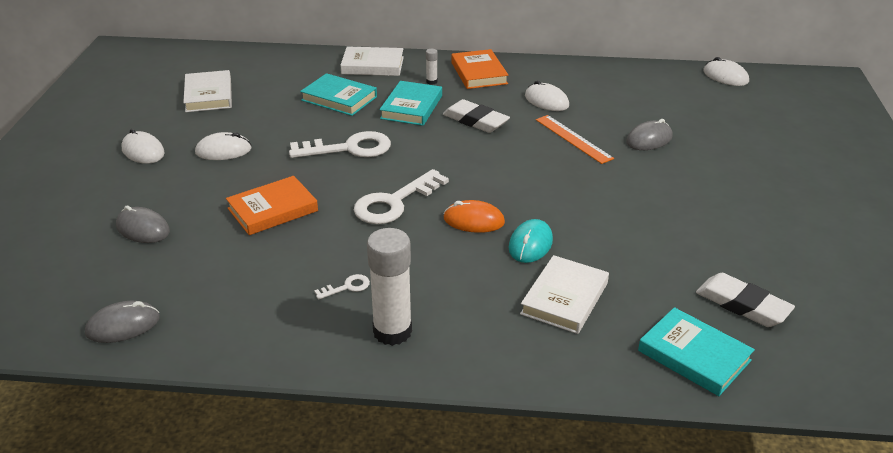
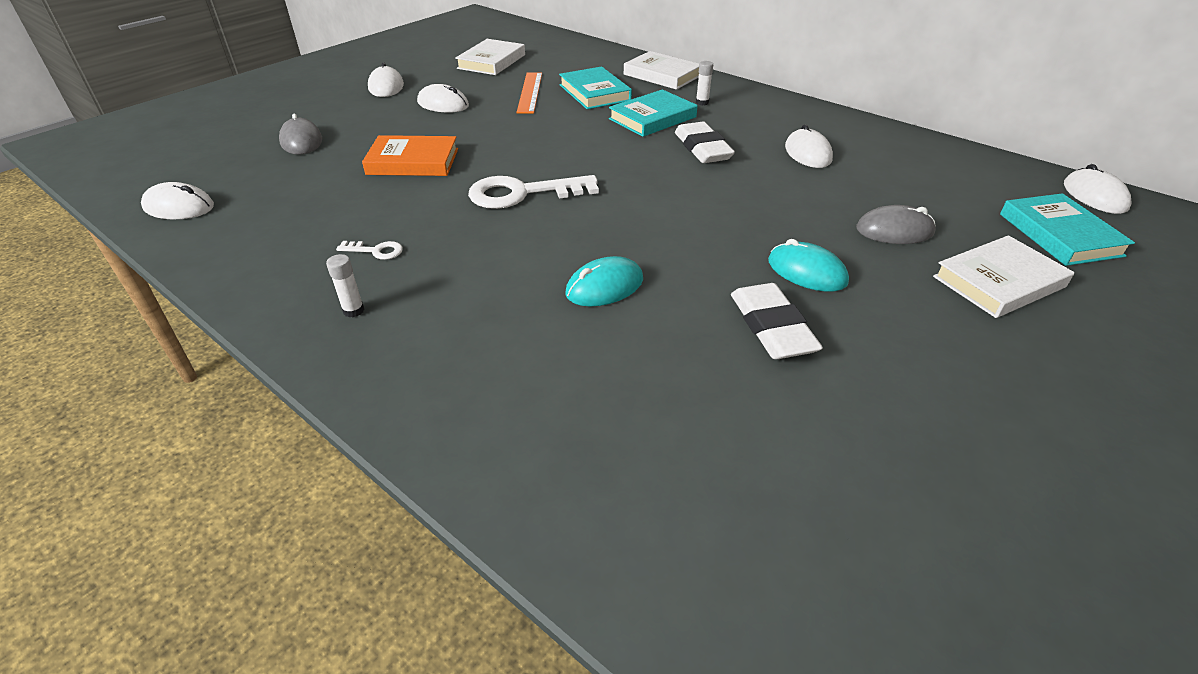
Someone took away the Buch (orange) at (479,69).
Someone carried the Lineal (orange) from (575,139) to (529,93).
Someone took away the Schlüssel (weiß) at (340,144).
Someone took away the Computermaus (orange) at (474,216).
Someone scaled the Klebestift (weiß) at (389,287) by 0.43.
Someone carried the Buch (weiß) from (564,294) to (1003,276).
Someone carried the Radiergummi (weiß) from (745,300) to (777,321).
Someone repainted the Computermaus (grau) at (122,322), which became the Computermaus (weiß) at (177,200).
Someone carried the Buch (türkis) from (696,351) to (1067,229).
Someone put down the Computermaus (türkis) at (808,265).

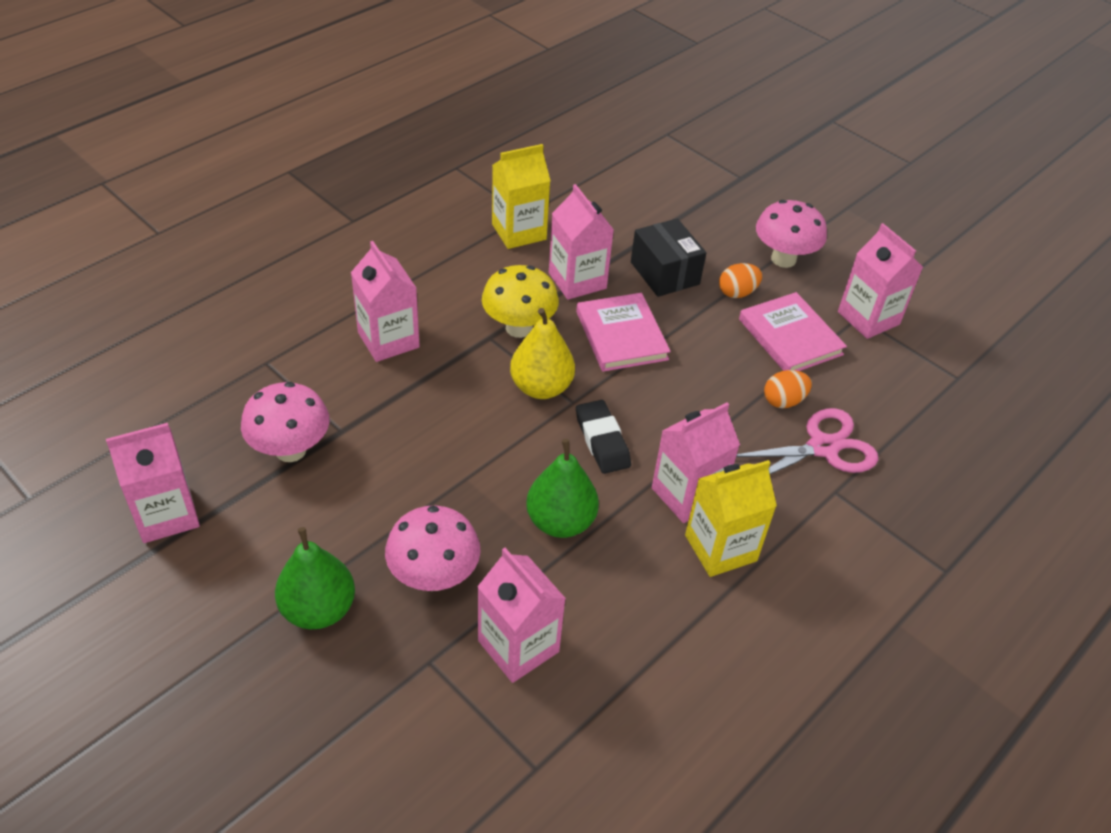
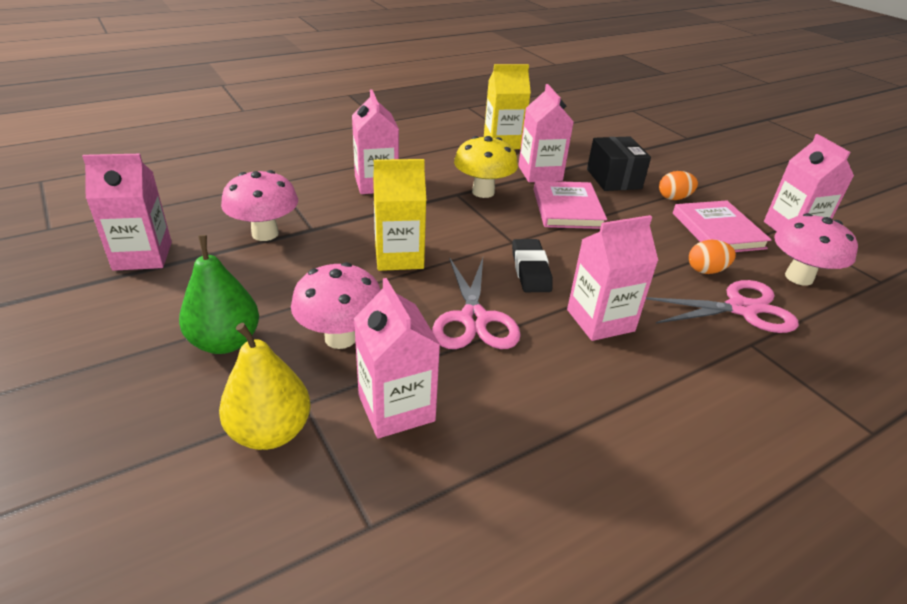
Someone carried the Pilz (rosa) from (791,234) to (816,249).
Someone carried the Birne (gelb) from (542,353) to (265,386).
Someone swapped the Birne (grün) at (562,488) for the Schere (rosa) at (476,303).
Someone carried the Getränkekarton (gelb) from (731,518) to (399,215).

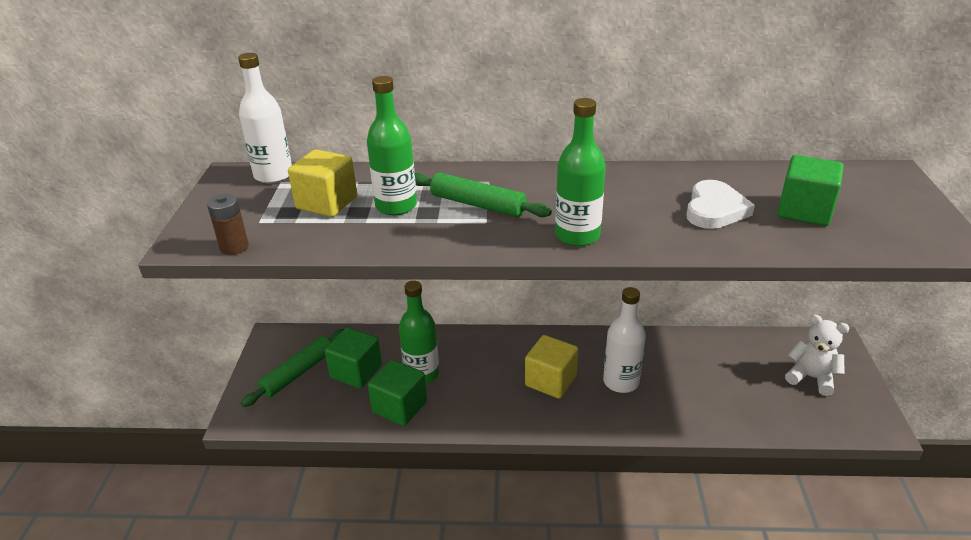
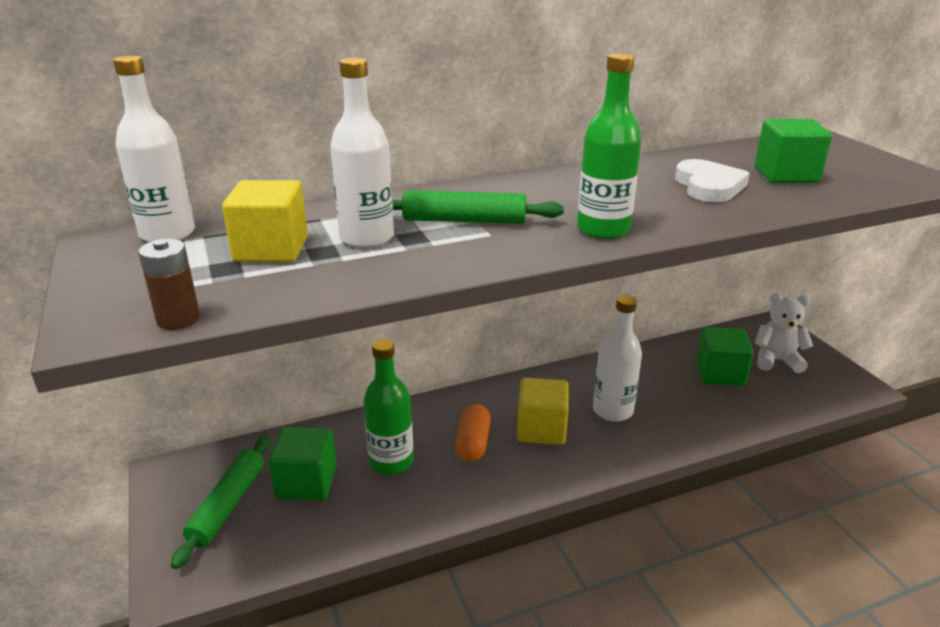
Someone repainted the Flasche (grün) at (392,145), which became the Flasche (weiß) at (362,153).
Someone carried the Kubus (grün) from (397,393) to (725,356).
Someone put down the Kapsel (orange) at (473,432).

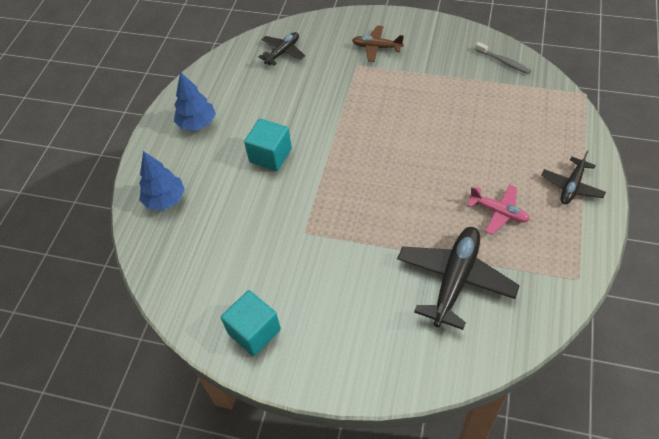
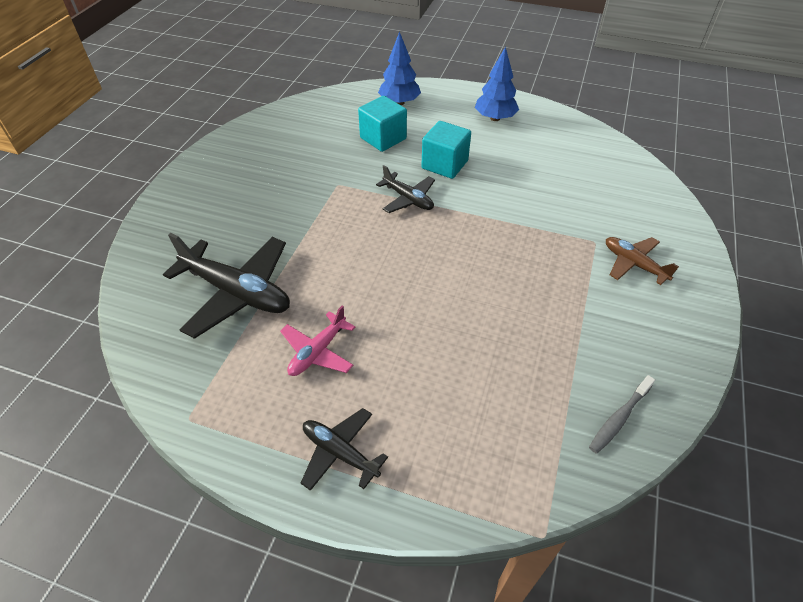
Someone rotated the Flugzeug (braun) at (378,43) by 60 degrees counterclockwise.
Someone carried the Flugzeug (schwarz) from (281,49) to (405,189).
Someone carried the Kubus (türkis) from (251,323) to (382,124).

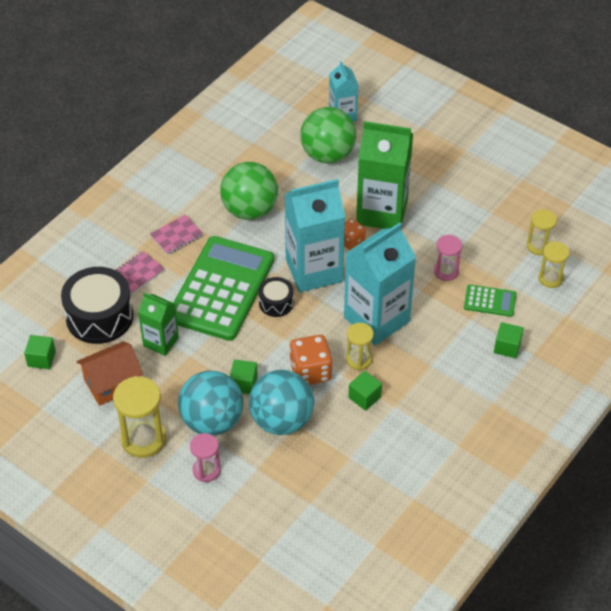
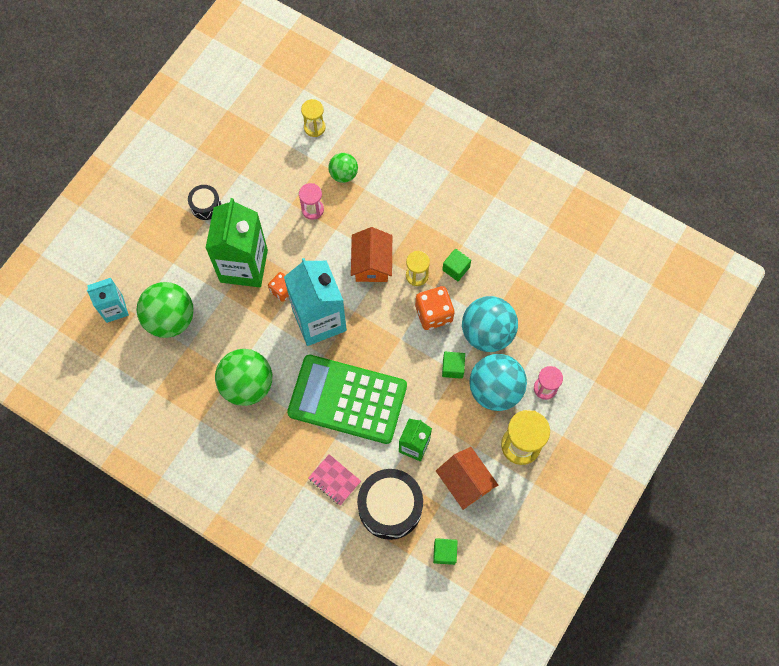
Someone took away the Sanduhr (gelb) at (542,232).
Someone took away the Notizbuch (rosa) at (177,234).
Someone swapped the Getränkekarton (türkis) at (380,284) for the Haus (orange) at (371,254).
Someone carried the Trommel (schwarz) from (276,297) to (204,202).
Someone swapped the Taschenrechner (grün) at (490,300) for the Ball (grün) at (343,168).
Someone took away the Kubus (grün) at (509,340).

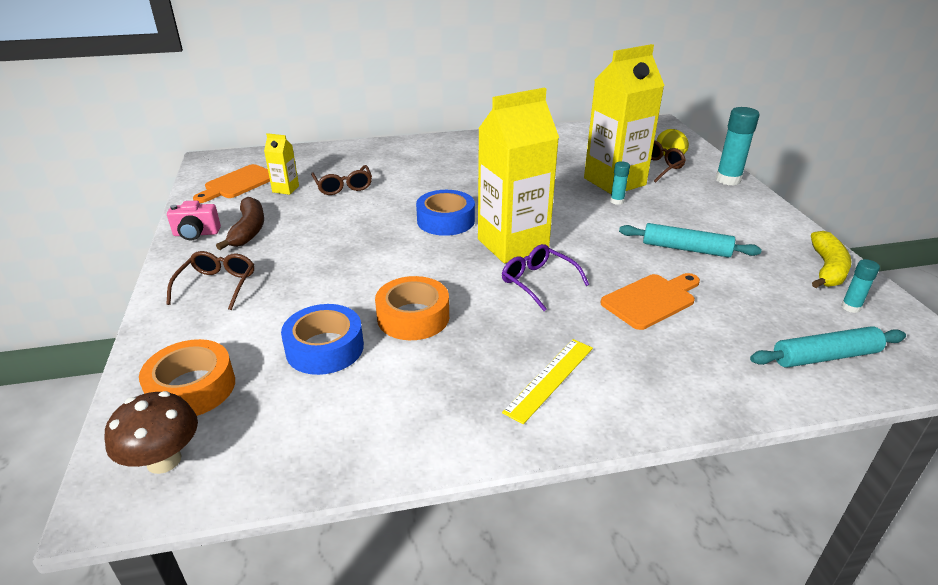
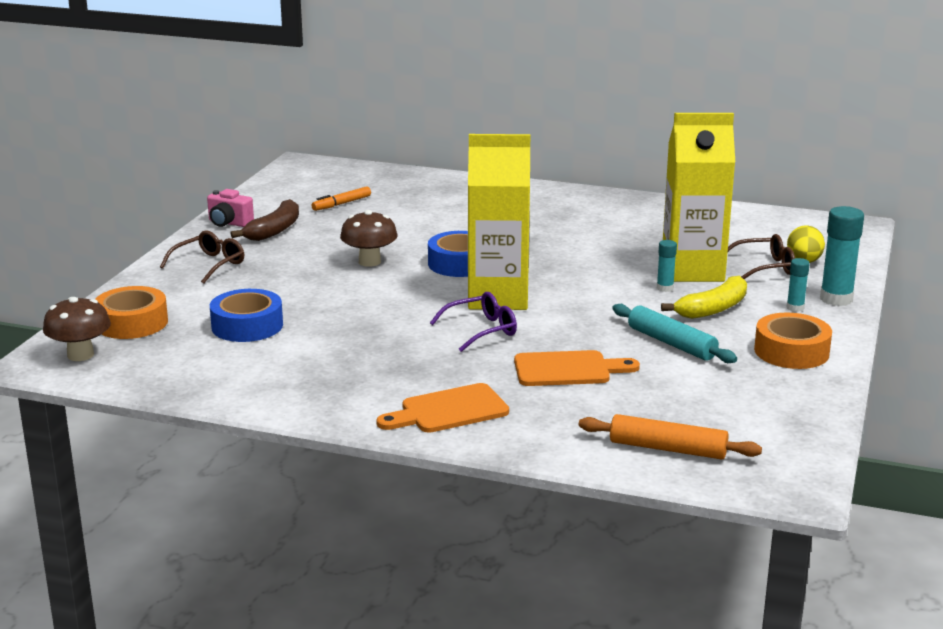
Someone swapped the Getränkekarton (gelb) at (281,164) for the Filzstift (orange) at (341,198).
Someone carried the Schneidebrett (orange) from (231,183) to (442,408).
Someone took away the Brille (braun) at (341,180).
Someone carried the Banane (gelb) from (831,259) to (704,297).
Someone rotated the Brille (lila) at (545,277) by 75 degrees clockwise.
Someone carried the Klebestift (türkis) from (860,286) to (798,285).
Someone carried the Klebeband (orange) from (412,308) to (793,341).
Someone repainted the Nudelholz (türkis) at (828,347), which became the Nudelholz (orange) at (670,436).
Someone took away the Lineal (gelb) at (547,381).
Someone put down the Pilz (braun) at (369,238).

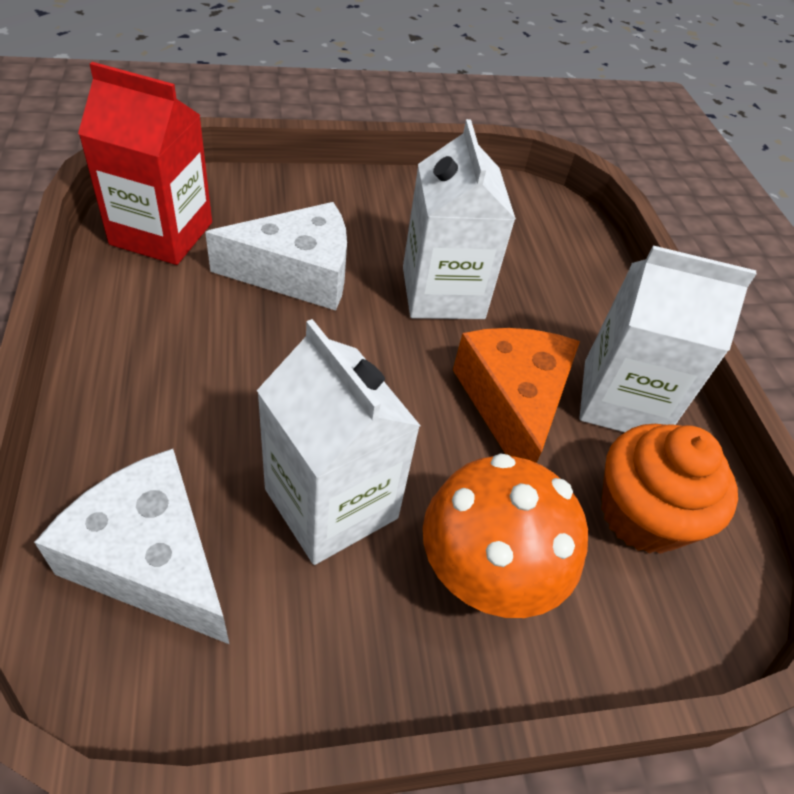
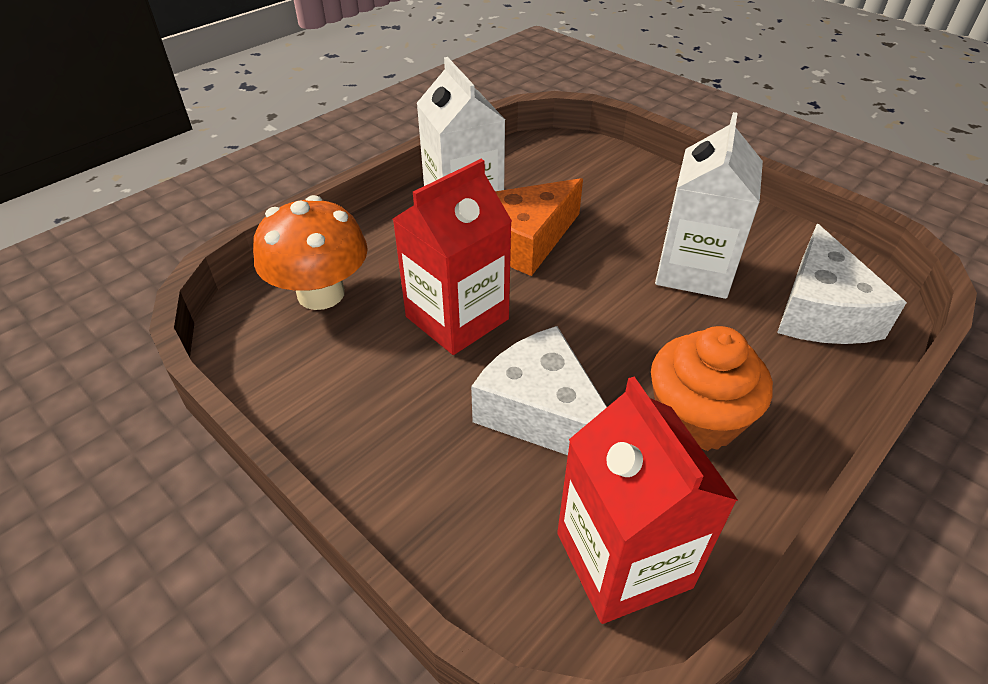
Someone repainted the Getränkekarton (weiß) at (459,219), which became the Getränkekarton (rot) at (452,257).
Someone carried the Muffin (orange) from (669,489) to (712,388).
Someone carried the Pilz (orange) from (505,535) to (310,252).

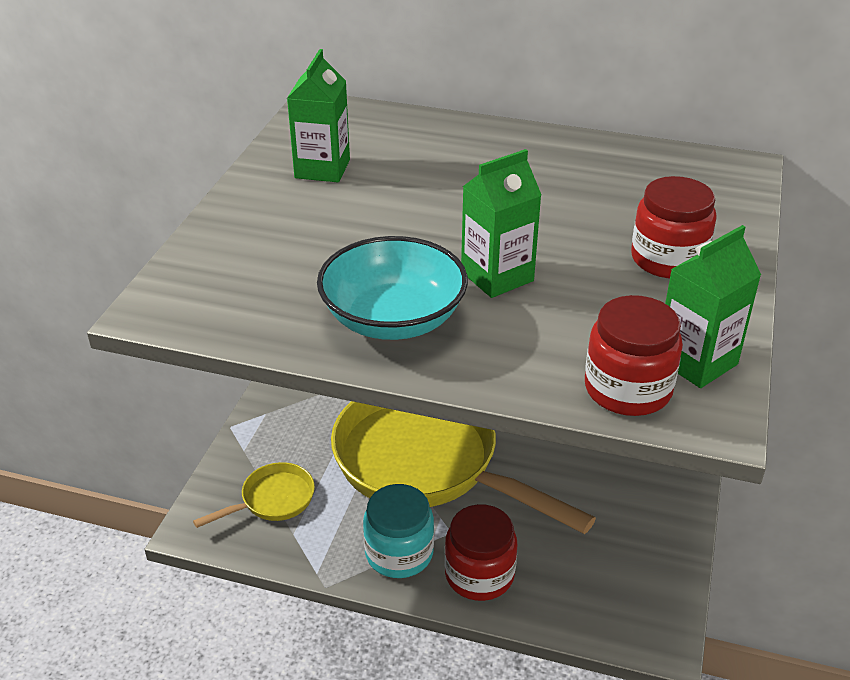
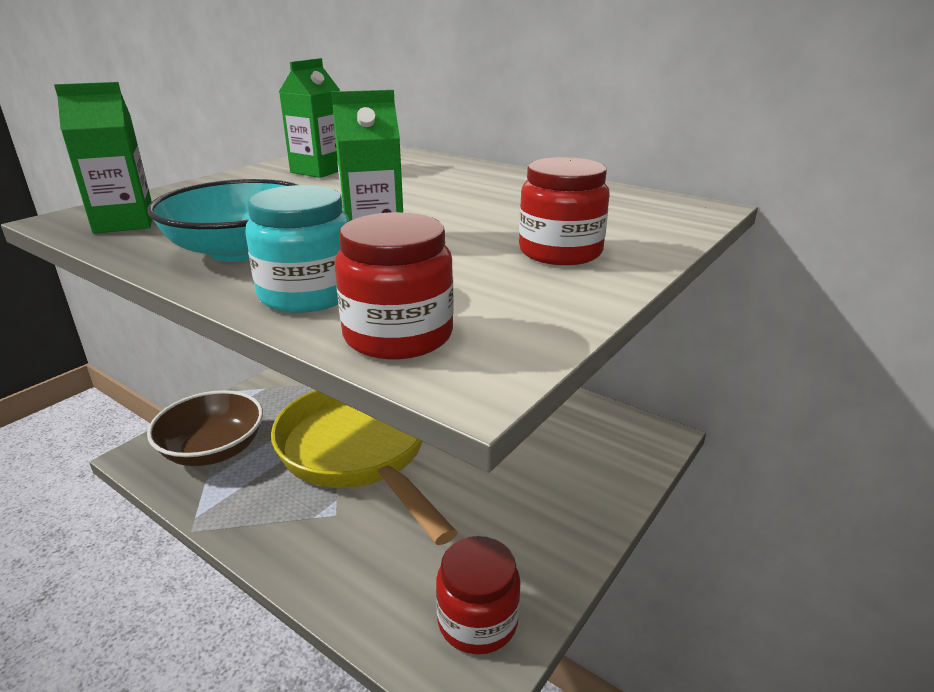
Someone carried the Getränkekarton (grün) from (713,306) to (103,158).
Someone swapped the Pfanne (gelb) at (254,495) for the Schüssel (braun) at (205,428).
Someone carried the Einmachglas (türkis) from (398,531) to (297,249).
Someone carried the Einmachglas (rot) from (481,552) to (478,595).

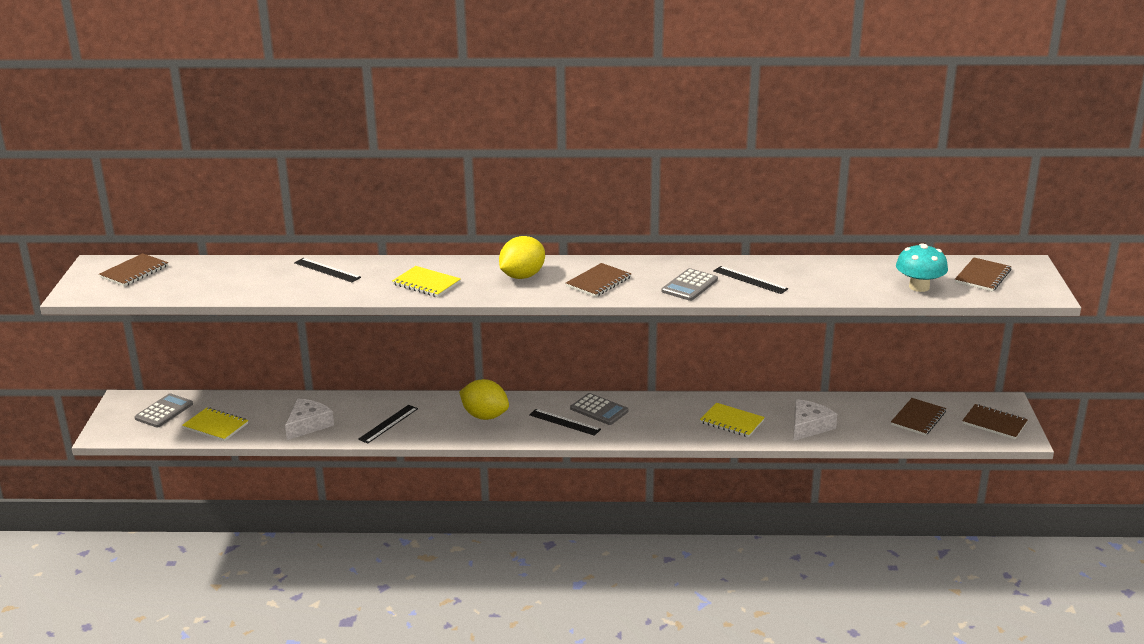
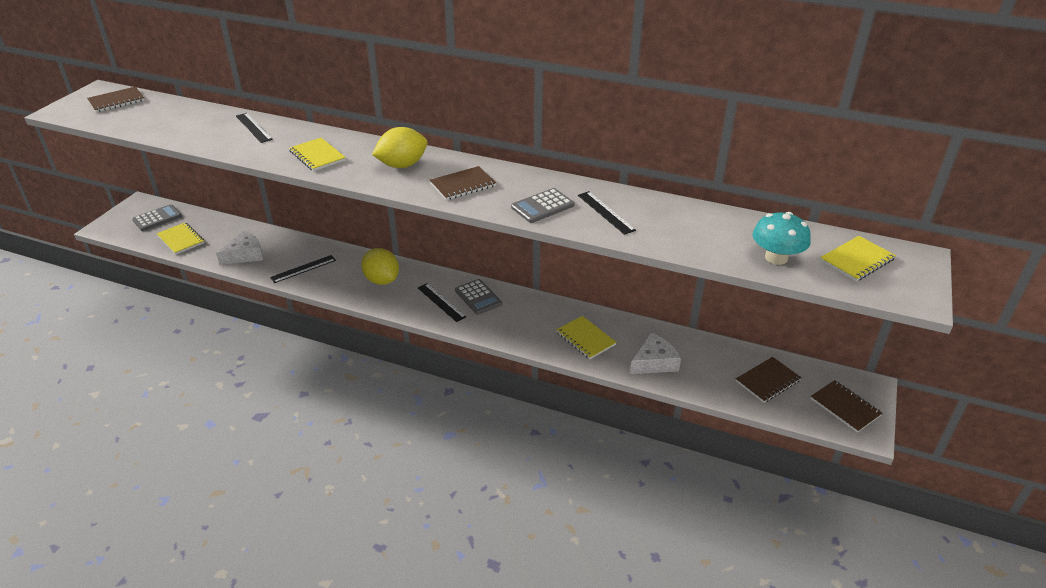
Someone repainted the Notizbuch (braun) at (983,275), which became the Notizbuch (gelb) at (858,259).

